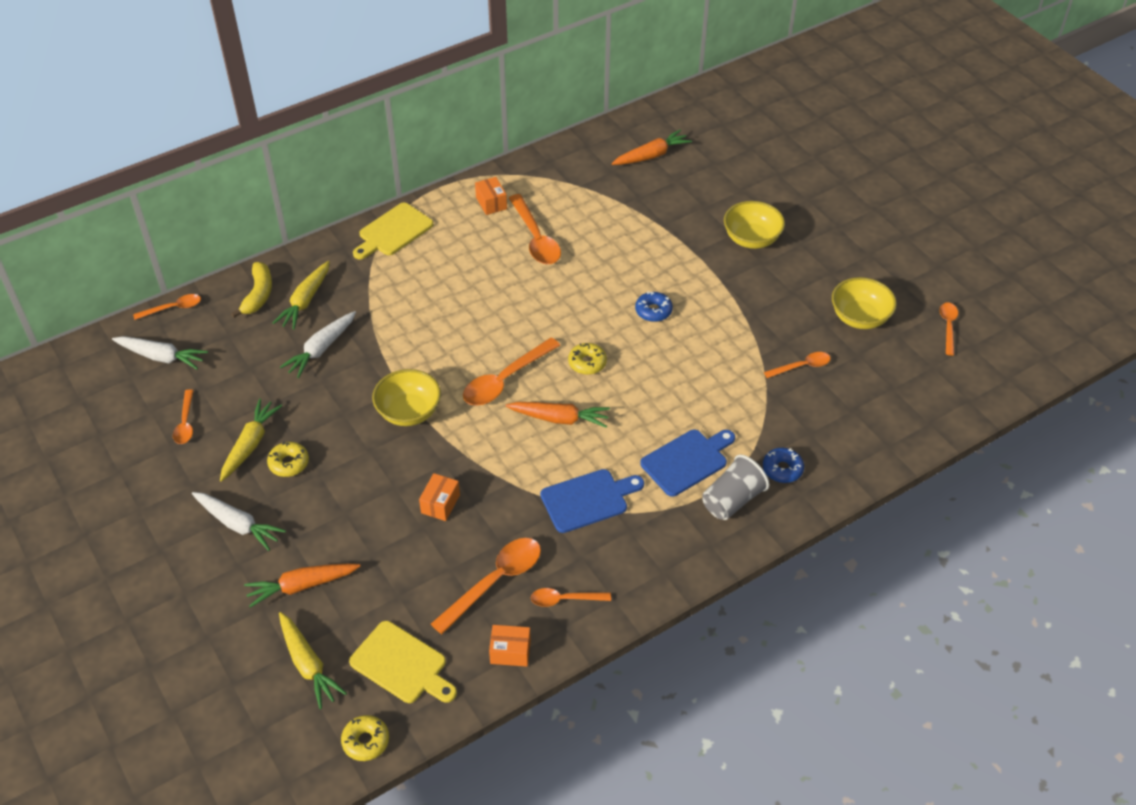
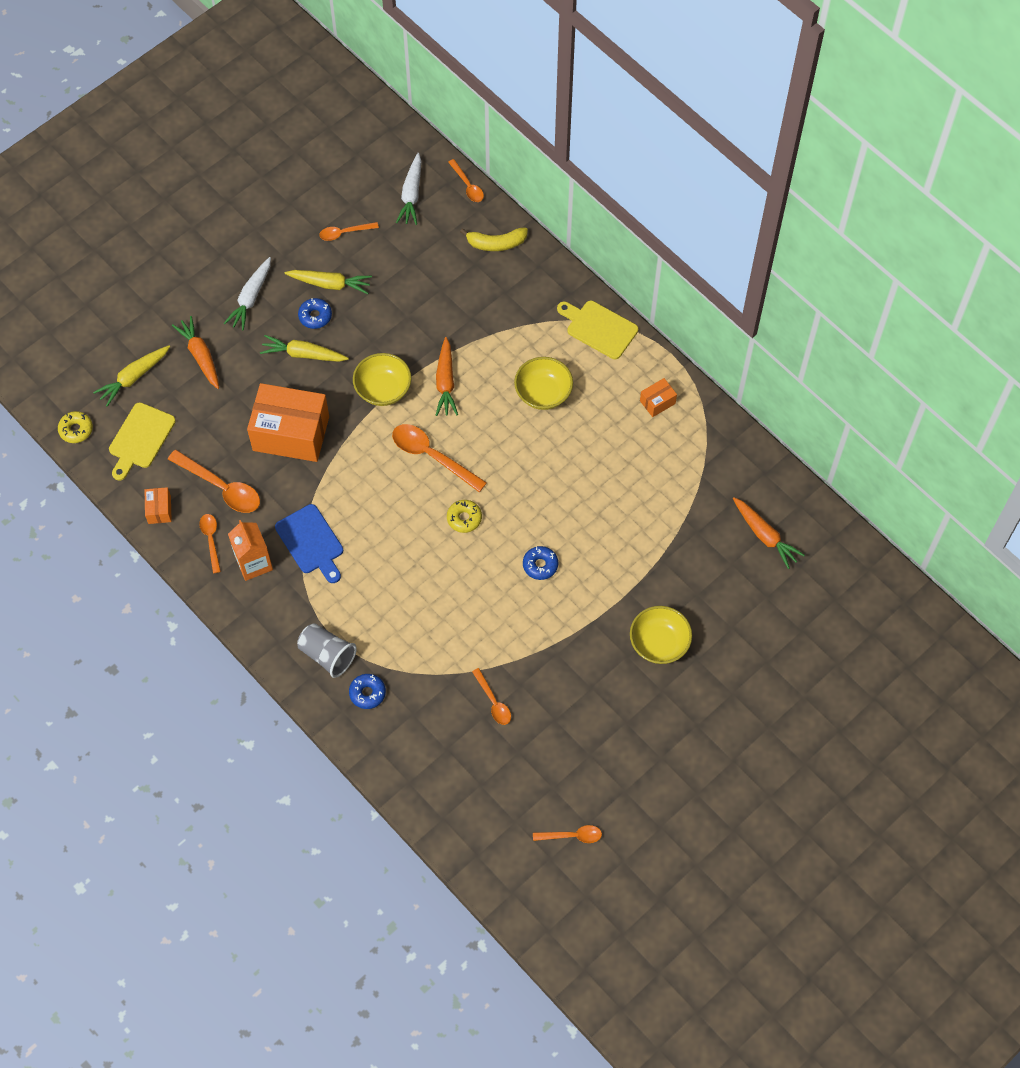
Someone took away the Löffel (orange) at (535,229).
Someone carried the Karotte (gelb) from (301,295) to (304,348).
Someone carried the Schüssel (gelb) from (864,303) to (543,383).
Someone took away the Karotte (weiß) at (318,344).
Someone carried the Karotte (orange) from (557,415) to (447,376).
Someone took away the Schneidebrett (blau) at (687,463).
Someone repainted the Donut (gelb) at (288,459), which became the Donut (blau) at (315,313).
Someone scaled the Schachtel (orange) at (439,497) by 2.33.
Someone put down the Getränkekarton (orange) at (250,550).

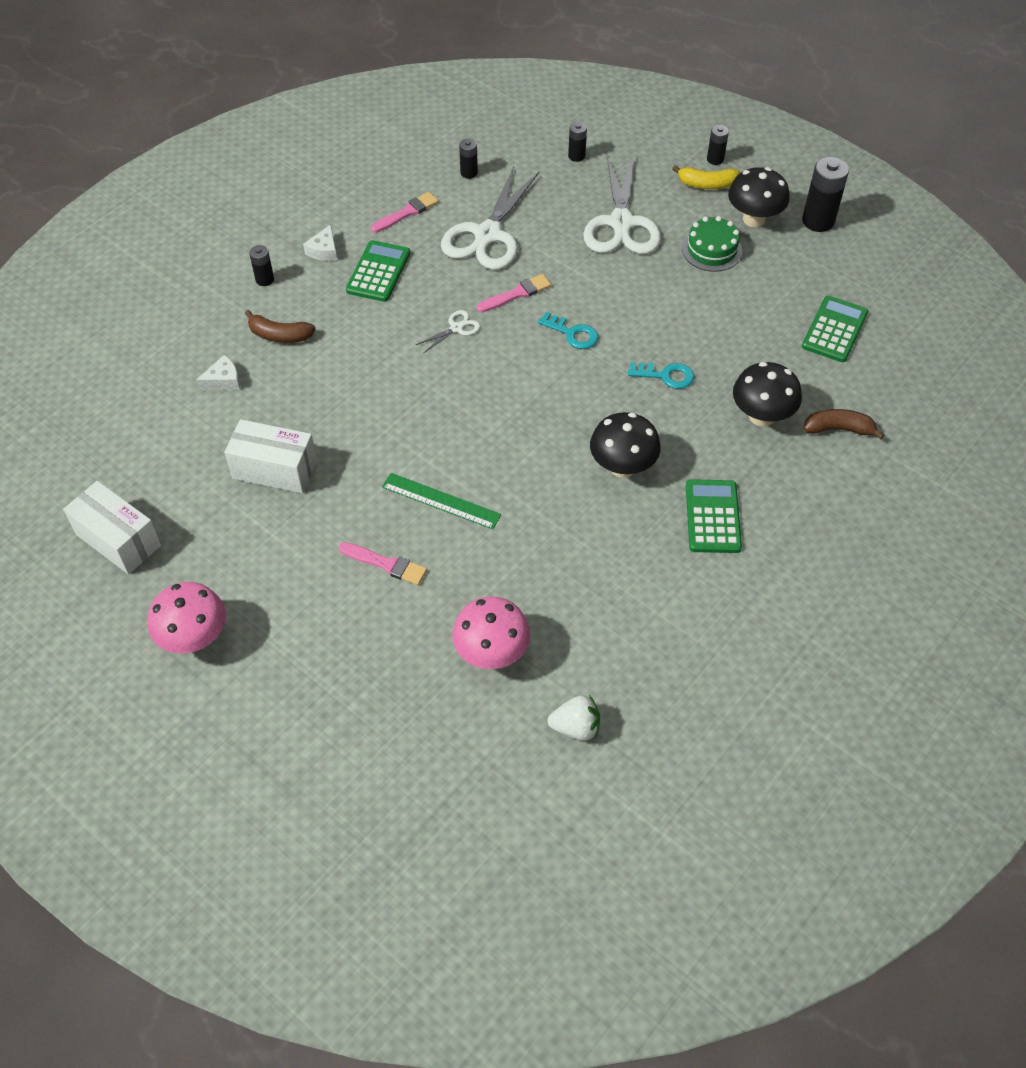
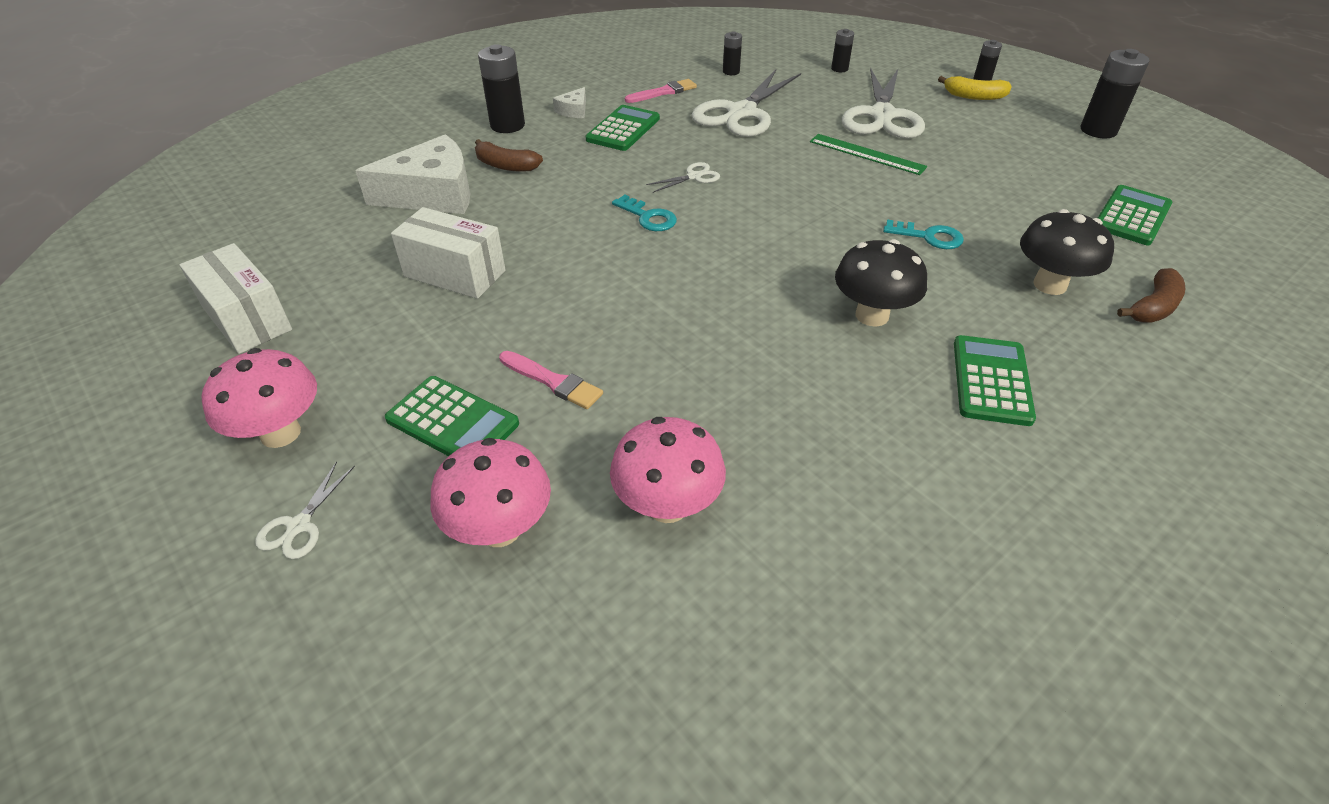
Someone took away the Pilz (schwarz) at (759,197).
Someone took away the Kuchen (grün) at (712,244).
Someone scaled the Batterie (schwarz) at (261,265) by 1.82.
Someone took away the Pinsel (rosa) at (514,293).
Someone carried the Schlüssel (türkis) from (568,330) to (644,213).
Someone scaled the Käse (weiß) at (218,372) by 2.28.
Someone rotated the Banane (braun) at (844,424) by 120 degrees clockwise.
Someone carried the Lineal (grün) from (441,501) to (868,154).
Someone took away the Erdbeere (weiß) at (574,718).
Someone put down the Taschenrechner (grün) at (452,416).
Someone put down the Pilz (rosa) at (491,492).
Someone put down the Schere (weiß) at (305,510).

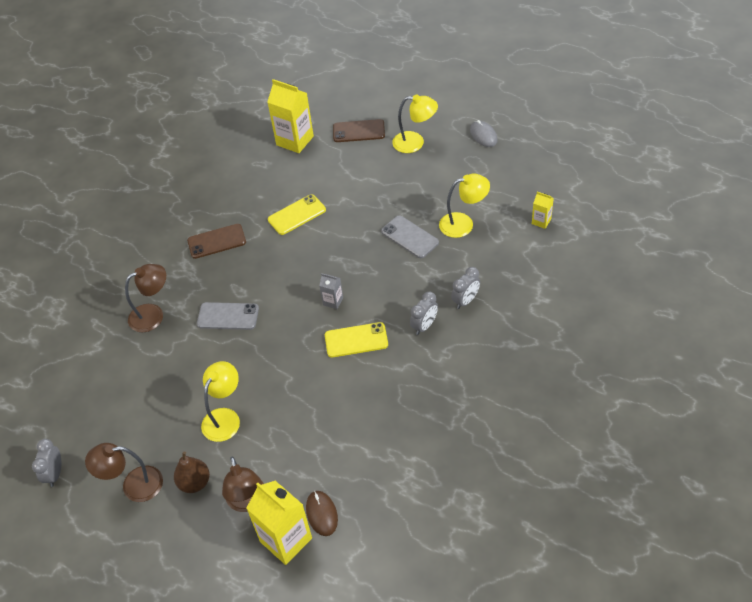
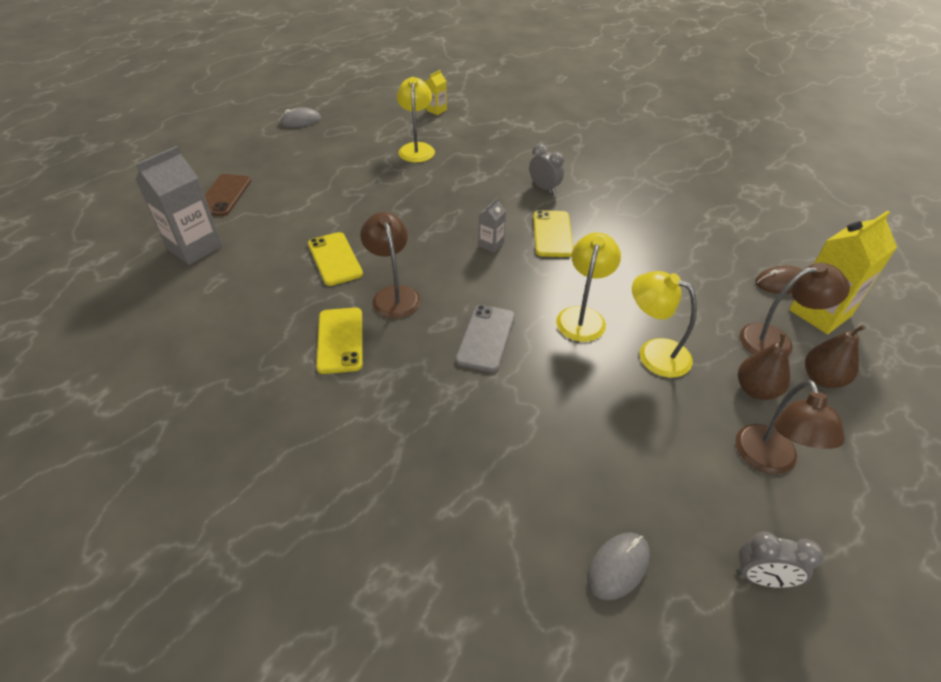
Someone repainted the Getränkekarton (gelb) at (290,116), which became the Getränkekarton (grau) at (179,205).
Someone carried the Lampe (gelb) from (415,123) to (588,287).
Someone took away the Handy (grau) at (410,236).
Someone repainted the Handy (braun) at (216,241), which became the Handy (gelb) at (339,340).
Someone carried the Lampe (braun) from (145,298) to (390,265).
Someone took away the Wecker (grau) at (465,288).
Someone put down the Birne (braun) at (835,356).
Someone put down the Computermaus (grau) at (618,566).

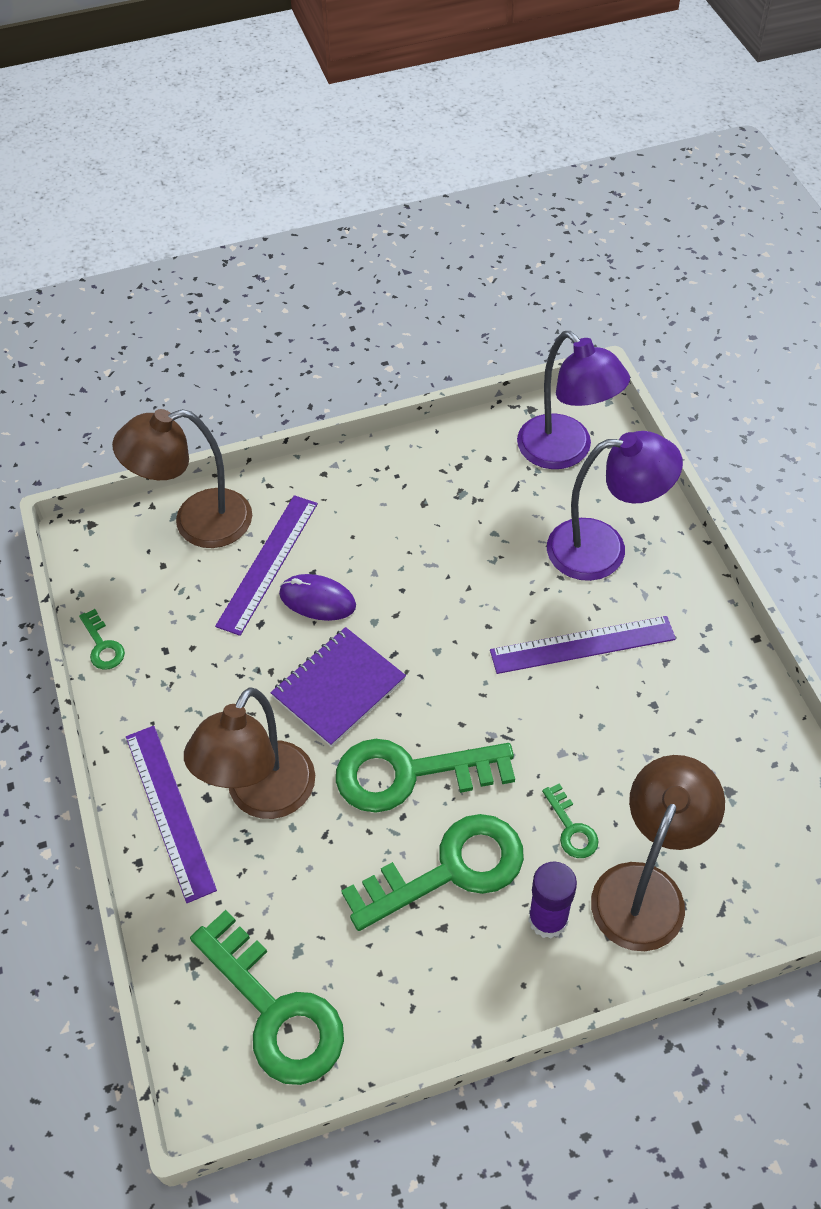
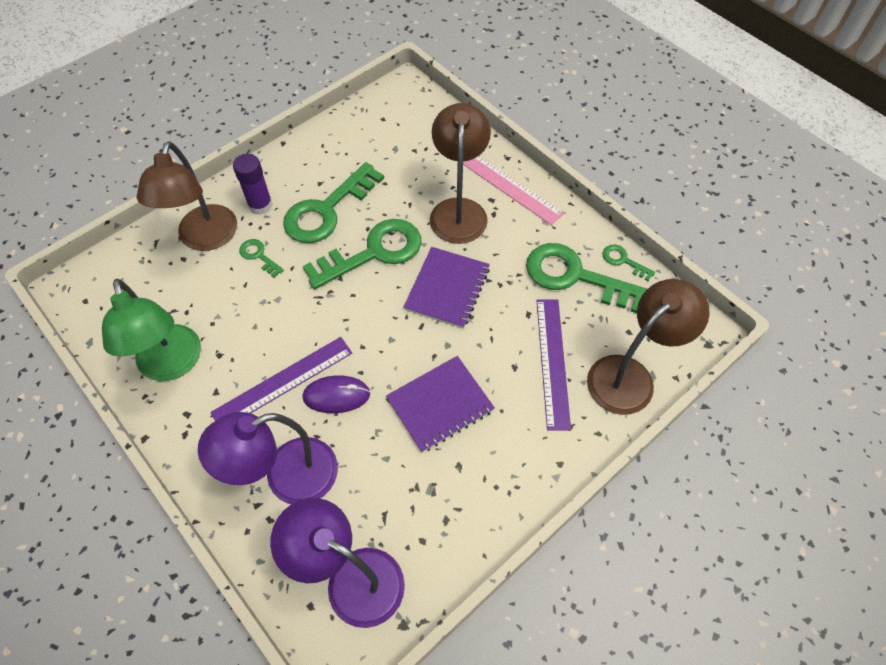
Someone carried the Computermaus (lila) from (317,597) to (336,394).
Someone repainted the Lineal (lila) at (171,814), which became the Lineal (rosa) at (513,190).
Someone carried the Schlüssel (grün) from (267,997) to (586,278).
Someone put down the Lampe (grün) at (151,330).
Someone put down the Notizbuch (lila) at (440,404).

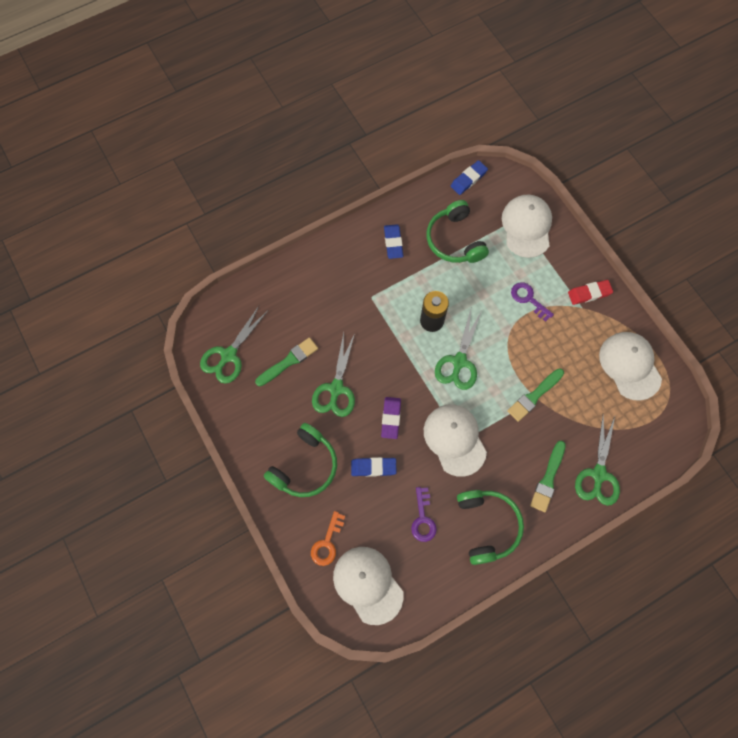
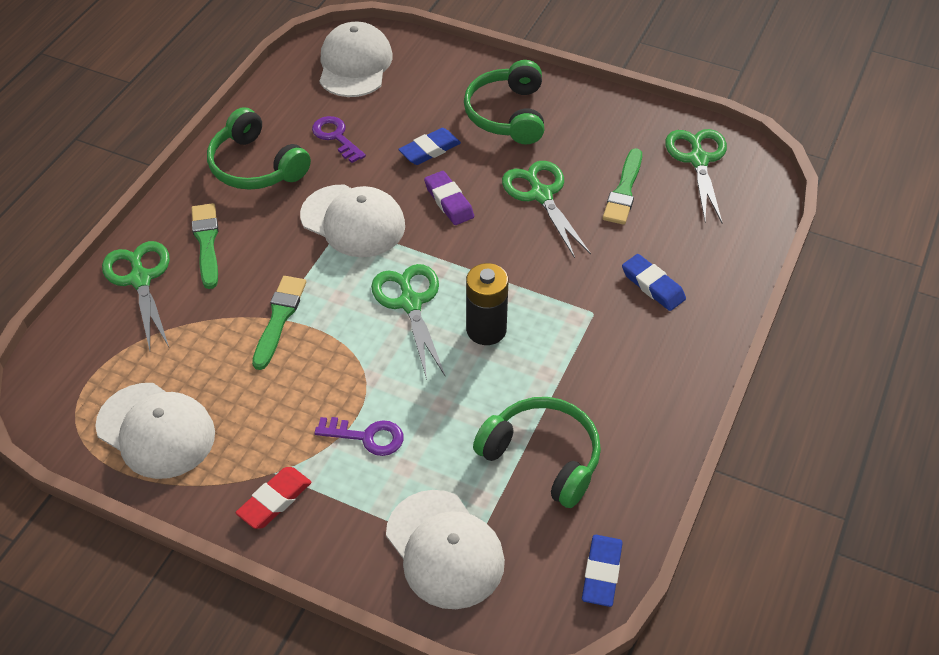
Someone carried the Radiergummi (blau) from (393,241) to (654,282).
Someone took away the Schlüssel (orange) at (328,538).
Someone rotated the Kappe (weiß) at (368,586) by 105 degrees counterclockwise.

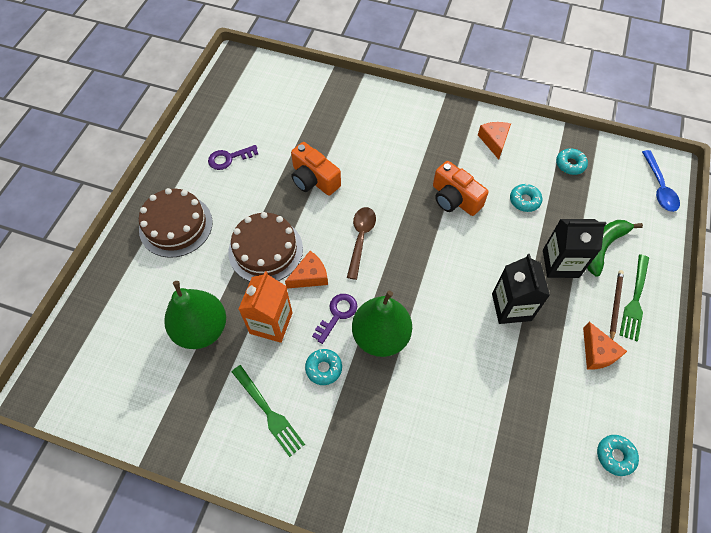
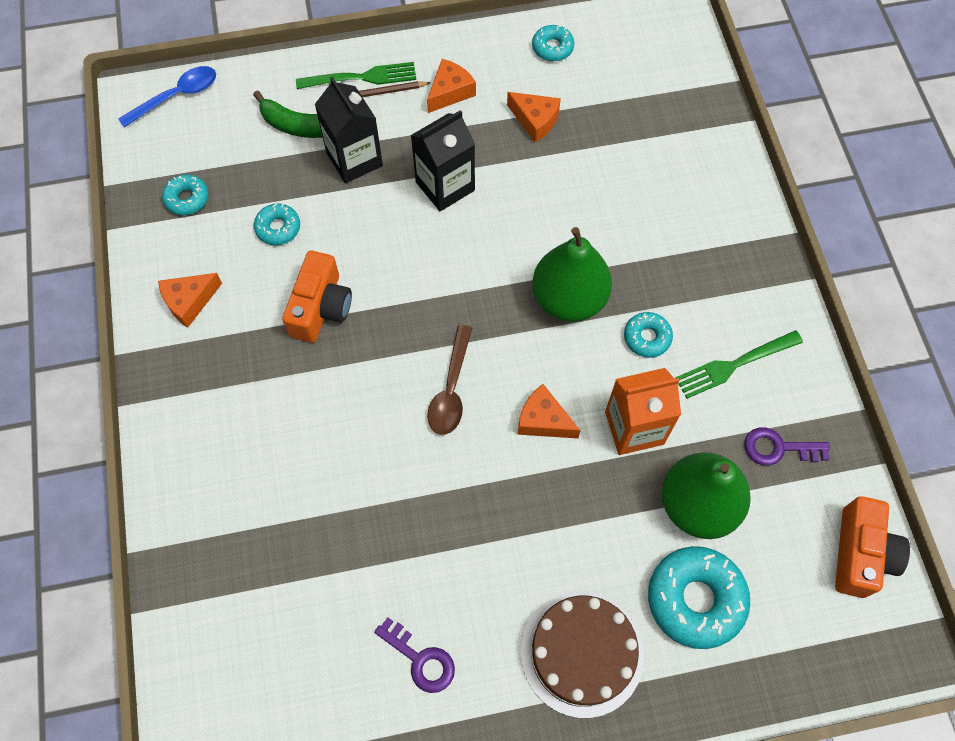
Someone carried the Kamera (orange) from (316,169) to (872,547).
Someone rotated the Löffel (braun) at (361,243) by 60 degrees counterclockwise.
Someone took away the Kuchen (braun) at (265,246).
Someone carried the Schlüssel (lila) from (334,319) to (787,446).
Someone rotated the Gabel (grün) at (268,411) by 135 degrees counterclockwise.
Someone put down the Käse (orange) at (534,117).
Someone put down the Donut (türkis) at (699,597).

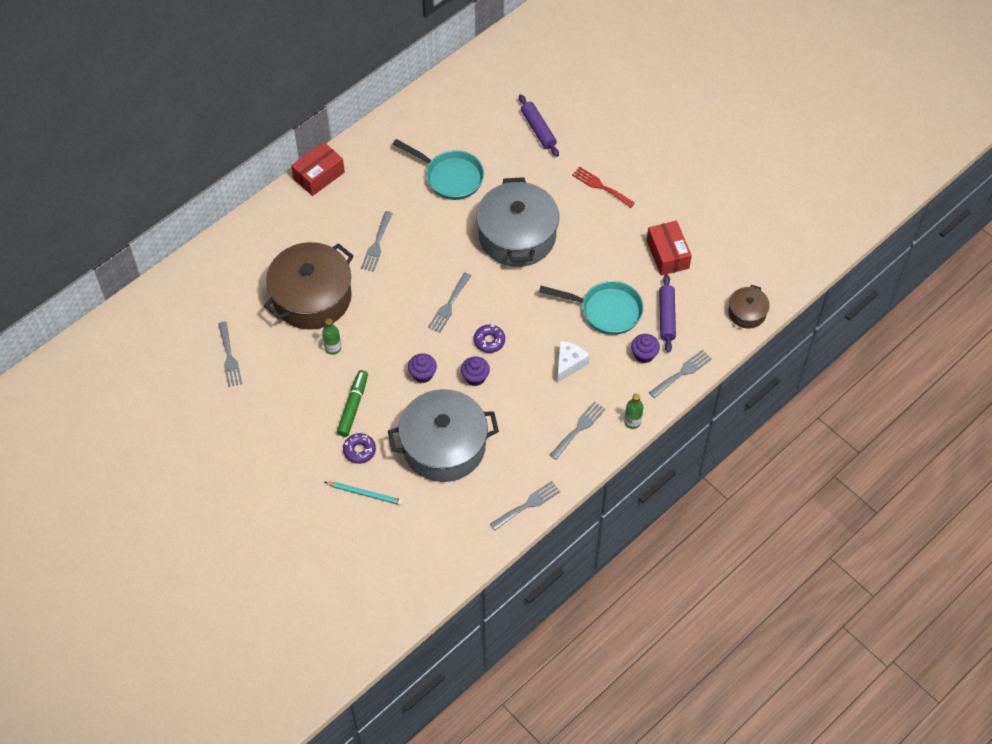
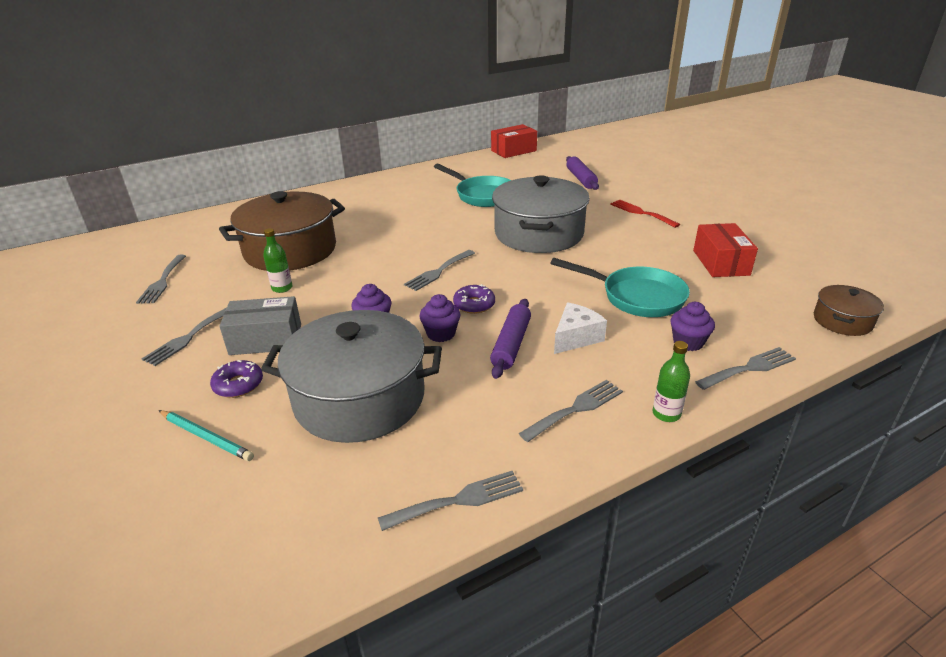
Someone carried the Schachtel (rot) from (318,169) to (514,141).
Someone carried the Gabel (grau) from (377,241) to (184,336).
Someone carried the Nudelholz (lila) from (667,313) to (510,339).
Someone swapped the Filzstift (grün) at (352,403) for the Schachtel (grau) at (260,325).

